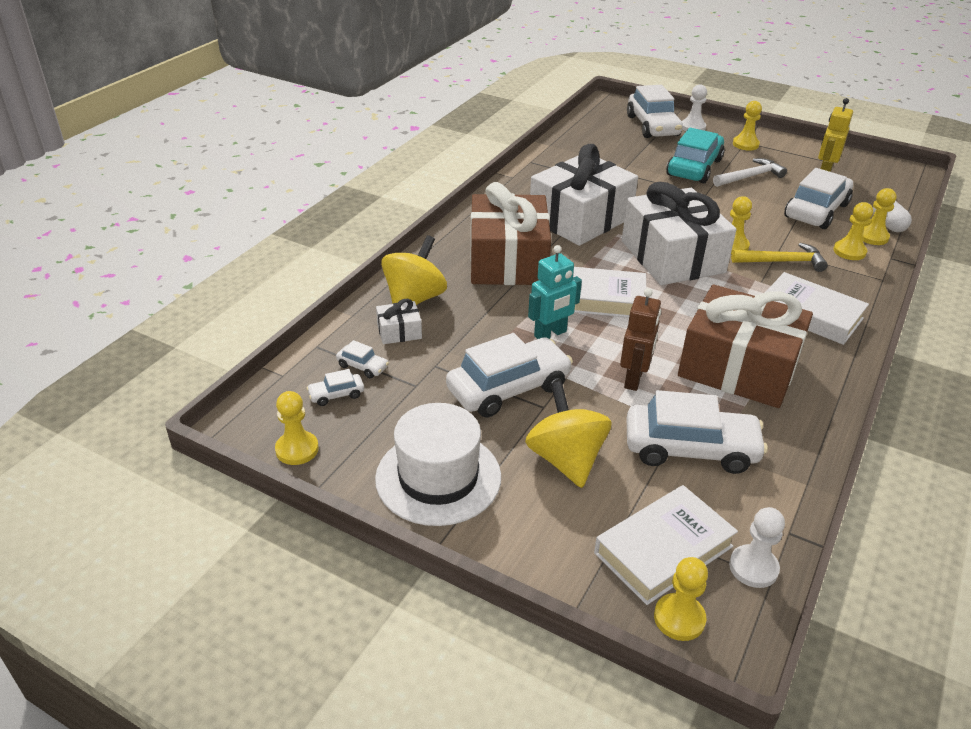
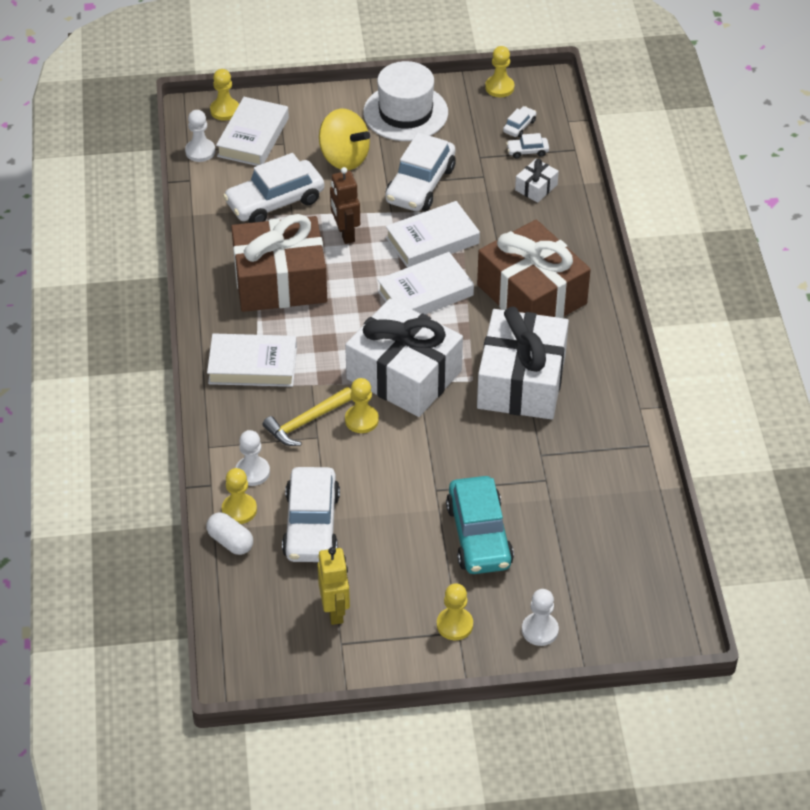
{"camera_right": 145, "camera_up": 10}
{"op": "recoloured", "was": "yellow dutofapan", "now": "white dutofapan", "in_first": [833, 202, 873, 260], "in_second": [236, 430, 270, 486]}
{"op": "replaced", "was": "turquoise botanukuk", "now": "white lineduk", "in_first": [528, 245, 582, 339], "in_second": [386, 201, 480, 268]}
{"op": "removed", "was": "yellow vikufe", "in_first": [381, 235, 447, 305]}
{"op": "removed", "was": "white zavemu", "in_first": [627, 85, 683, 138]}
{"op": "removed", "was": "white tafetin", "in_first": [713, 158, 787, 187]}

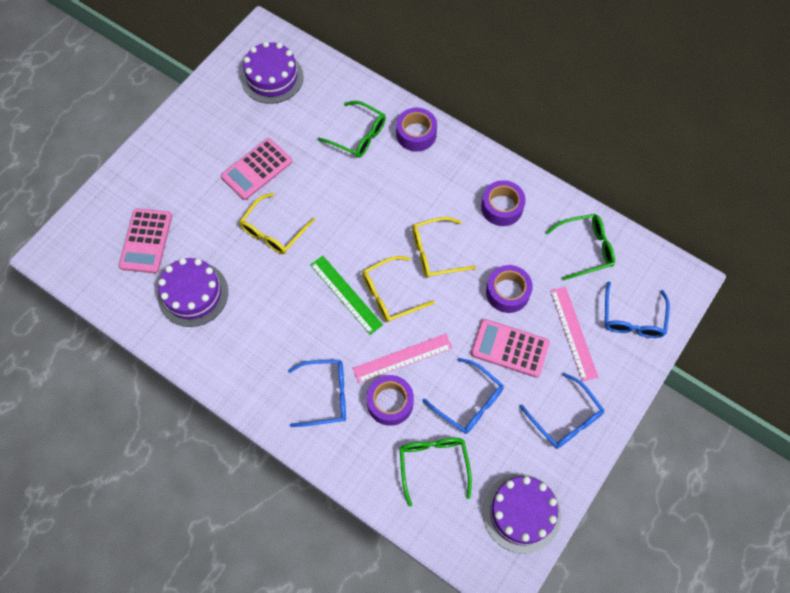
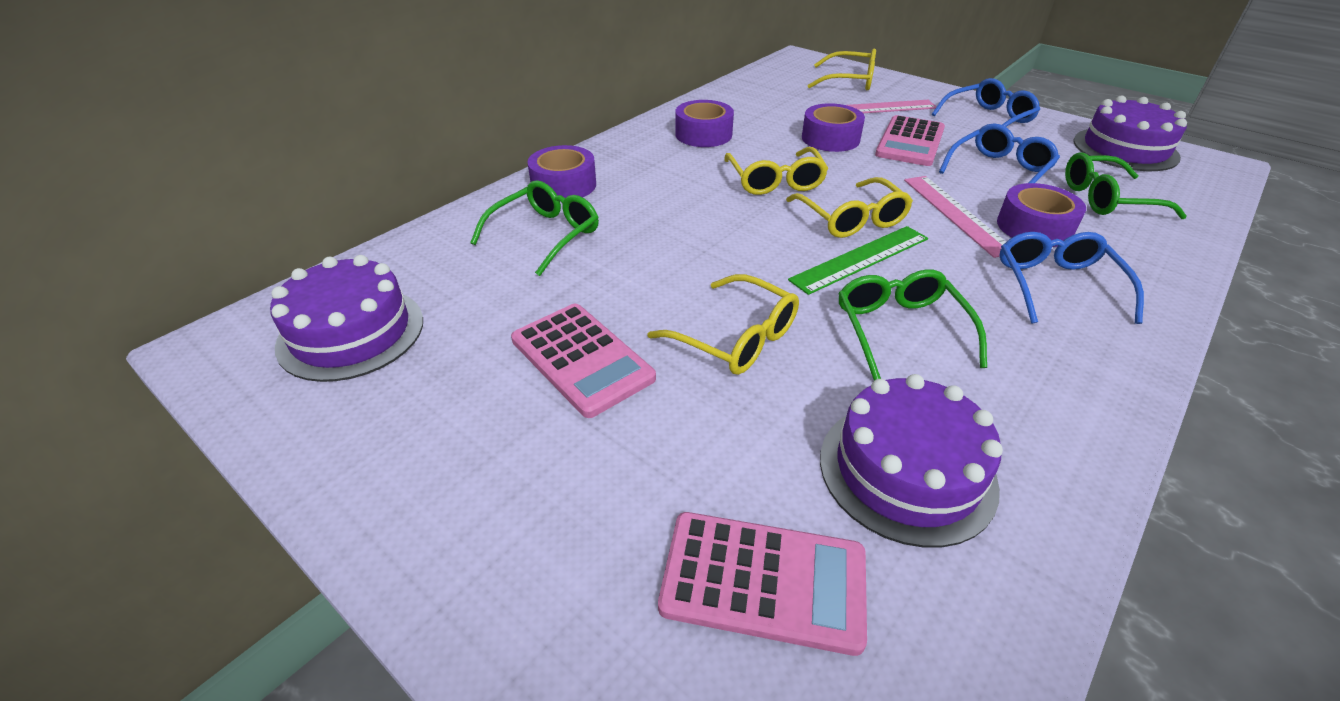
{"camera_right": -85, "camera_up": -25}
{"op": "recoloured", "was": "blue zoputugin", "now": "yellow zoputugin", "in_first": [605, 281, 670, 338], "in_second": [807, 48, 876, 90]}
{"op": "moved", "was": "green zoputugin", "in_first": [546, 214, 615, 280], "in_second": [838, 269, 987, 381]}

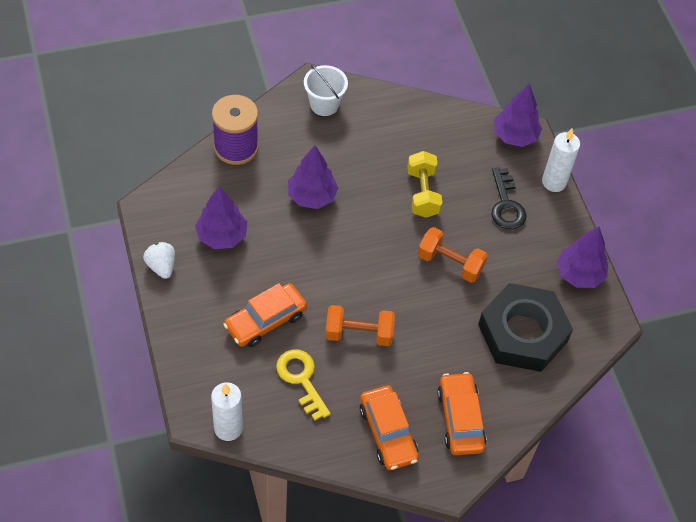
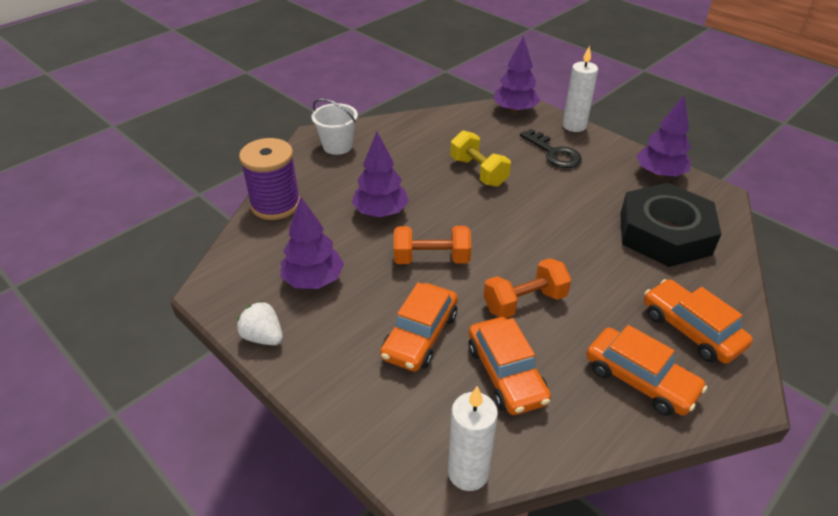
{"camera_right": -25, "camera_up": -15}
{"op": "moved", "was": "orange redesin", "in_first": [418, 227, 488, 283], "in_second": [394, 226, 471, 264]}
{"op": "replaced", "was": "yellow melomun", "now": "orange zavemu", "in_first": [276, 350, 331, 421], "in_second": [468, 317, 551, 415]}

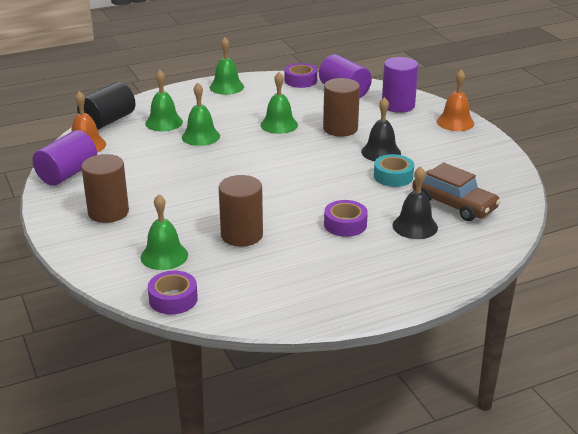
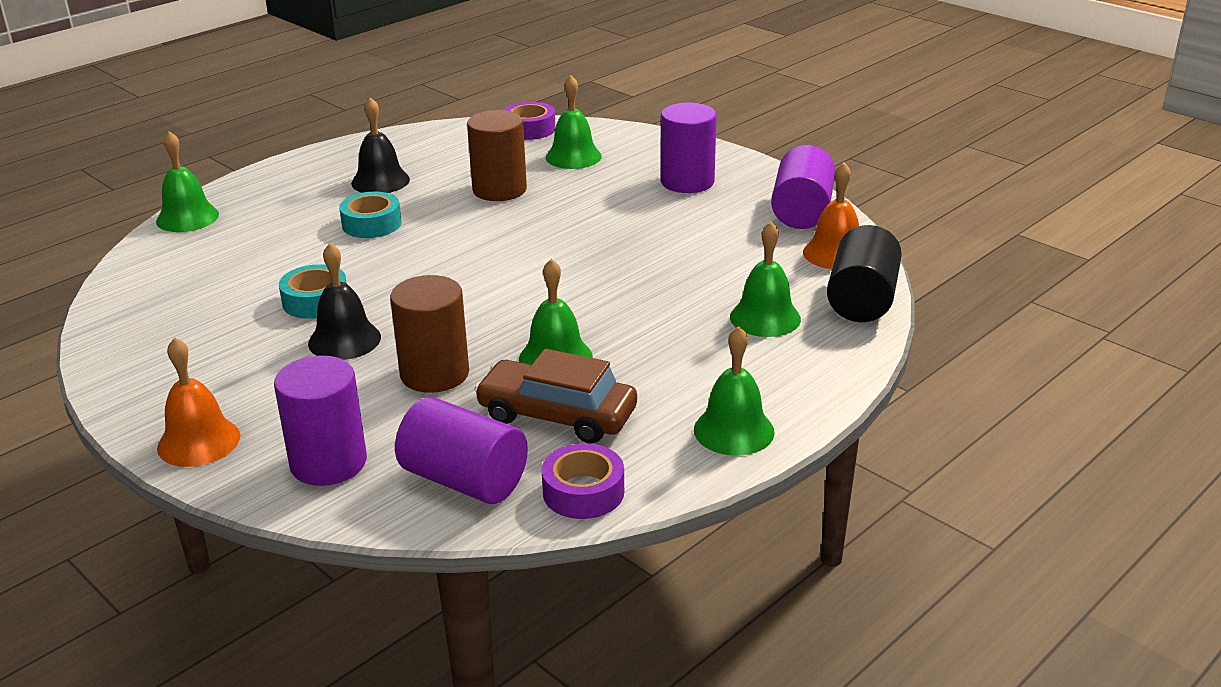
{"camera_right": 160, "camera_up": 0}
{"op": "moved", "was": "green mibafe", "in_first": [182, 83, 220, 146], "in_second": [156, 131, 219, 232]}
{"op": "recoloured", "was": "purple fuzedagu", "now": "turquoise fuzedagu", "in_first": [324, 200, 368, 237], "in_second": [339, 192, 402, 238]}
{"op": "moved", "was": "black mibafe", "in_first": [392, 166, 438, 239], "in_second": [351, 97, 410, 193]}
{"op": "moved", "was": "brown zavemu", "in_first": [412, 162, 501, 221], "in_second": [474, 349, 637, 444]}
{"op": "recoloured", "was": "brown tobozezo", "now": "purple tobozezo", "in_first": [81, 154, 129, 223], "in_second": [661, 103, 717, 193]}

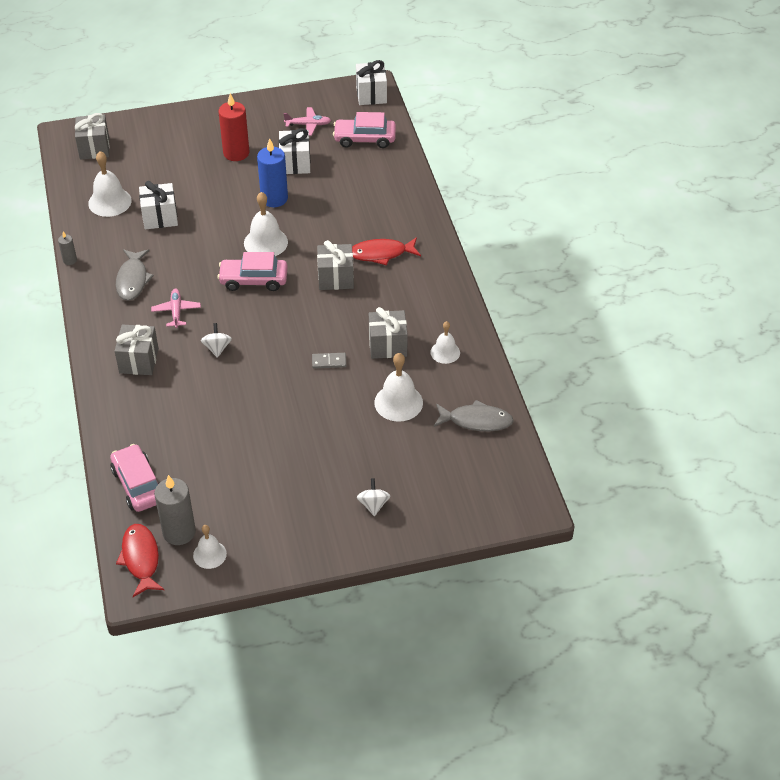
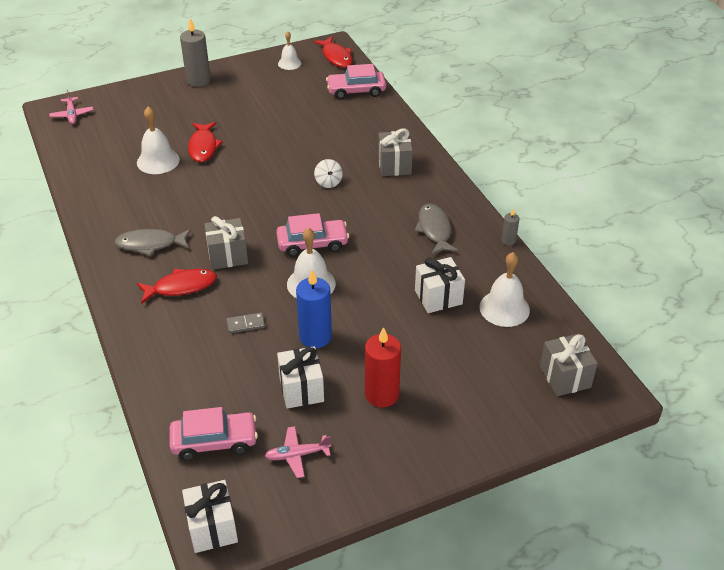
{"camera_right": 170, "camera_up": -5}
{"op": "moved", "was": "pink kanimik", "in_first": [151, 289, 201, 328], "in_second": [49, 90, 93, 124]}
{"op": "moved", "was": "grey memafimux", "in_first": [434, 400, 514, 431], "in_second": [114, 229, 191, 256]}
{"op": "moved", "was": "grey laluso", "in_first": [154, 475, 196, 545], "in_second": [180, 18, 211, 87]}
{"op": "added", "now": "red memafimux", "in_second": [188, 122, 223, 162]}
{"op": "moved", "was": "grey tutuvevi", "in_first": [312, 353, 347, 369], "in_second": [226, 313, 265, 333]}
{"op": "turned", "was": "pink zavemu", "in_first": [110, 444, 159, 512], "in_second": [326, 64, 386, 99], "clockwise": 120}
{"op": "removed", "was": "white vikufe", "in_first": [357, 478, 390, 516]}
{"op": "removed", "was": "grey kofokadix", "in_first": [369, 307, 408, 359]}
{"op": "removed", "was": "white mibafe", "in_first": [430, 321, 460, 364]}

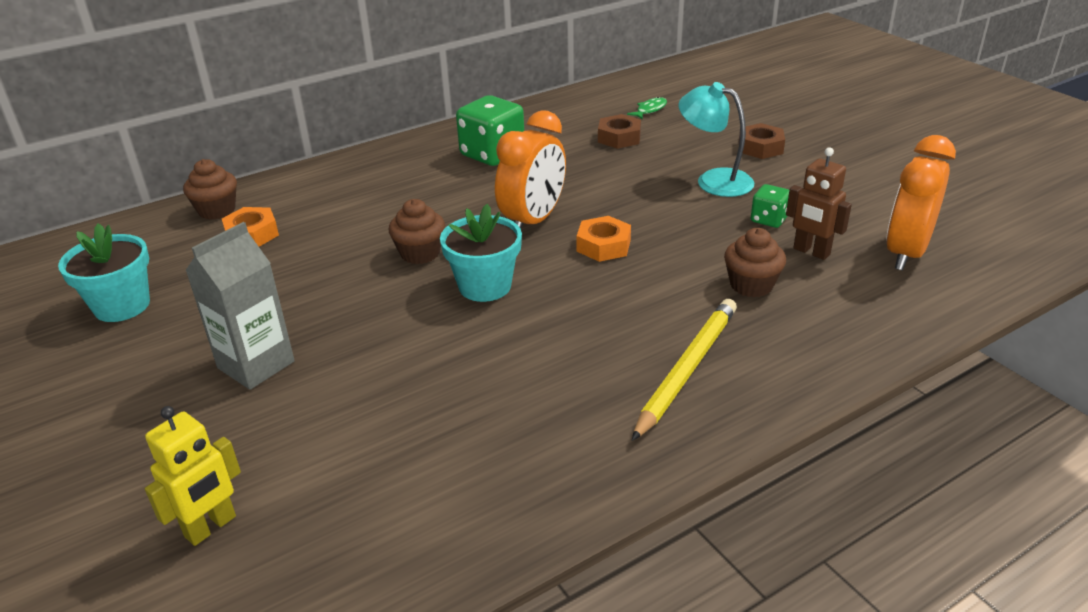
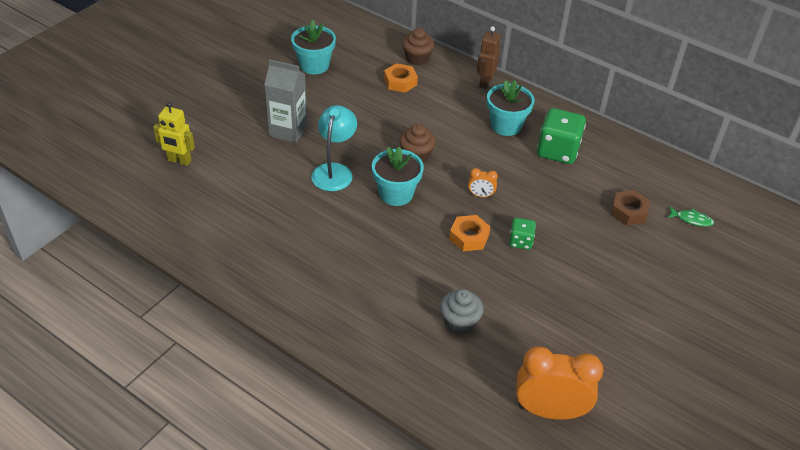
{"camera_right": 65, "camera_up": 10}
{"op": "moved", "was": "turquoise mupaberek", "in_first": [679, 82, 754, 197], "in_second": [311, 105, 357, 191]}
{"op": "recoloured", "was": "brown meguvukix", "now": "grey meguvukix", "in_first": [724, 228, 786, 297], "in_second": [440, 289, 484, 334]}
{"op": "resized", "was": "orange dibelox", "in_first": [495, 110, 566, 229], "in_second": [468, 168, 498, 198], "ratio": 0.45}
{"op": "moved", "was": "brown botanukuk", "in_first": [786, 147, 852, 260], "in_second": [477, 26, 501, 89]}
{"op": "added", "now": "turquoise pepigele", "in_second": [487, 80, 534, 136]}
{"op": "moved", "was": "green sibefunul", "in_first": [751, 184, 789, 228], "in_second": [509, 218, 536, 250]}
{"op": "removed", "was": "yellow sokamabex", "in_first": [632, 299, 737, 441]}
{"op": "removed", "was": "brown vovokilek", "in_first": [739, 123, 785, 159]}

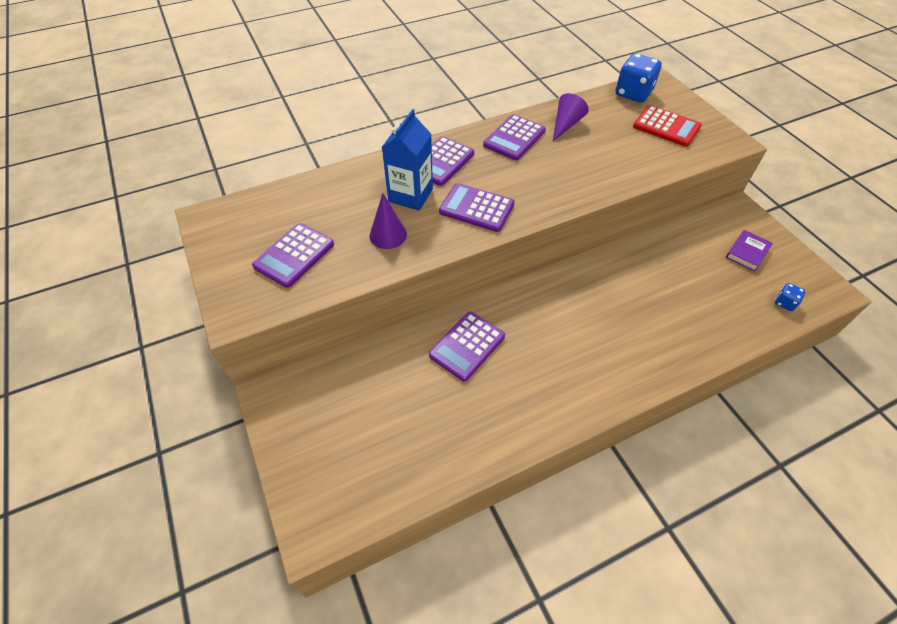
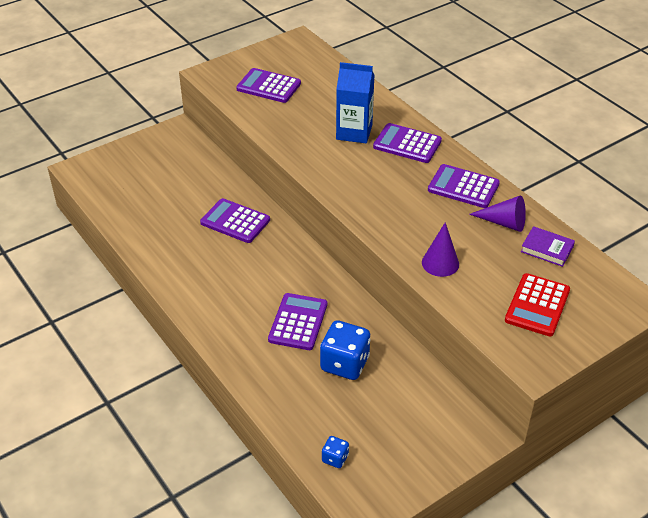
{"camera_right": 80, "camera_up": -10}
{"op": "moved", "was": "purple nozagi", "in_first": [439, 183, 515, 232], "in_second": [268, 293, 327, 350]}
{"op": "moved", "was": "blue sibefunul", "in_first": [616, 54, 662, 103], "in_second": [320, 320, 371, 380]}
{"op": "moved", "was": "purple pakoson", "in_first": [369, 193, 407, 249], "in_second": [422, 222, 459, 277]}
{"op": "moved", "was": "purple lineduk", "in_first": [726, 230, 773, 272], "in_second": [521, 226, 575, 267]}

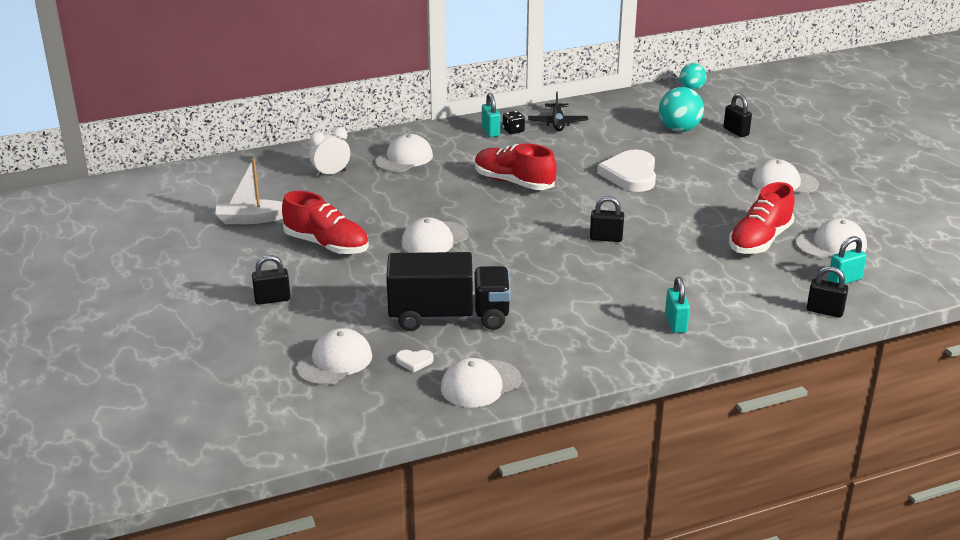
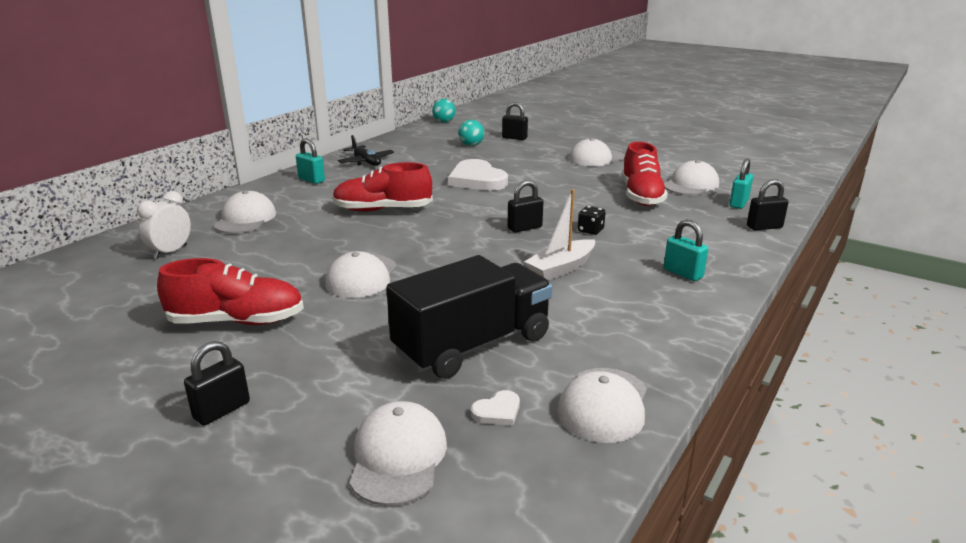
{"camera_right": -35, "camera_up": -5}
{"op": "resized", "was": "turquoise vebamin", "in_first": [659, 87, 704, 132], "in_second": [459, 120, 484, 146], "ratio": 0.64}
{"op": "moved", "was": "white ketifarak", "in_first": [215, 159, 283, 224], "in_second": [524, 189, 595, 280]}
{"op": "moved", "was": "black sibefunul", "in_first": [503, 111, 525, 134], "in_second": [578, 206, 606, 235]}

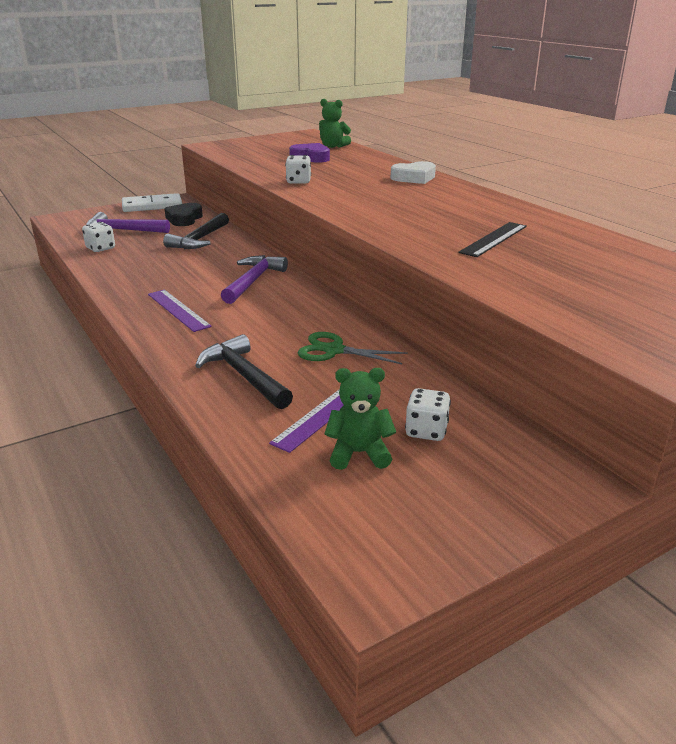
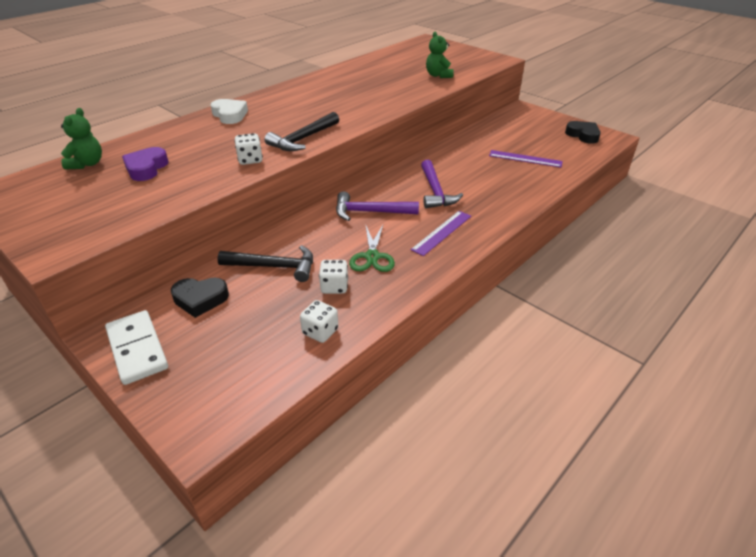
{"camera_right": -105, "camera_up": 10}
{"op": "moved", "was": "black tafetin", "in_first": [195, 334, 293, 409], "in_second": [265, 112, 339, 151]}
{"op": "moved", "was": "white sibefunul", "in_first": [405, 388, 451, 441], "in_second": [319, 260, 348, 294]}
{"op": "moved", "was": "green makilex", "in_first": [298, 332, 408, 364], "in_second": [349, 225, 395, 272]}
{"op": "moved", "was": "purple tafetin", "in_first": [86, 212, 170, 233], "in_second": [421, 160, 463, 208]}
{"op": "moved", "was": "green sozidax", "in_first": [325, 368, 396, 470], "in_second": [426, 32, 454, 78]}
{"op": "added", "now": "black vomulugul", "in_second": [565, 121, 601, 144]}
{"op": "removed", "was": "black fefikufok", "in_first": [458, 222, 527, 257]}

